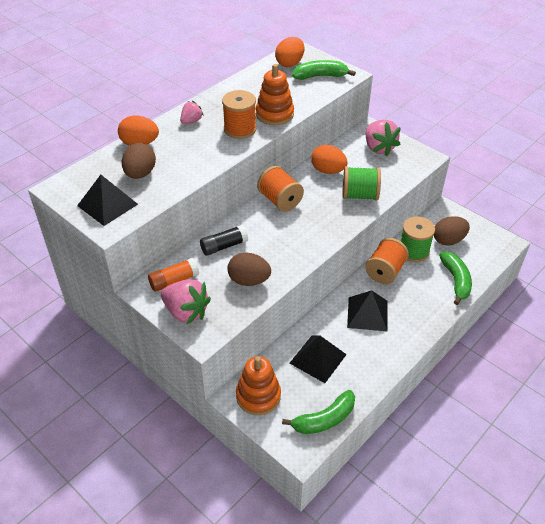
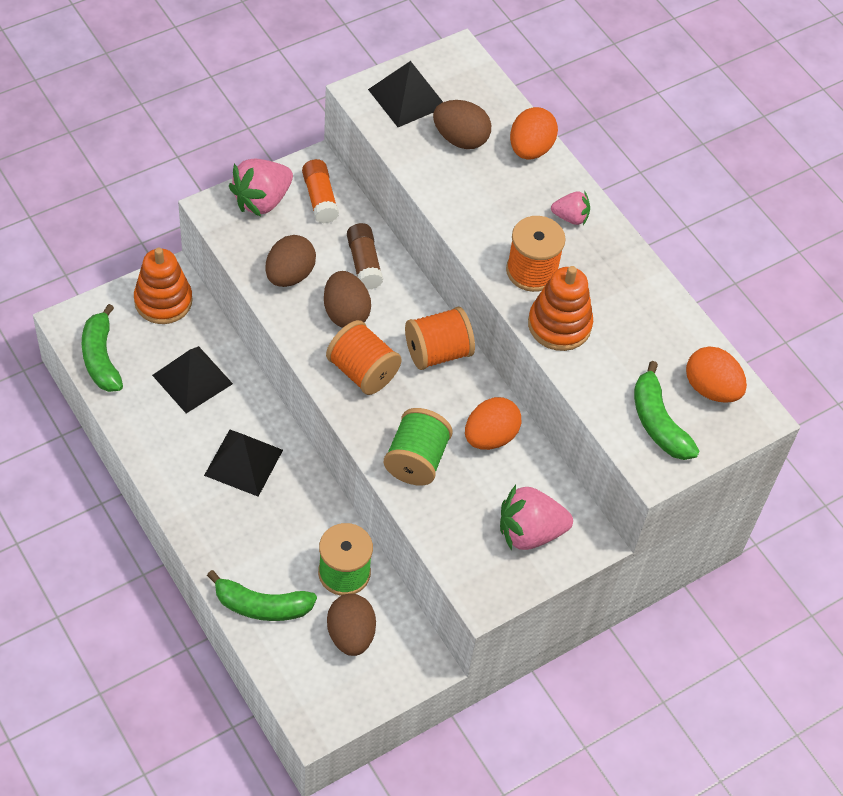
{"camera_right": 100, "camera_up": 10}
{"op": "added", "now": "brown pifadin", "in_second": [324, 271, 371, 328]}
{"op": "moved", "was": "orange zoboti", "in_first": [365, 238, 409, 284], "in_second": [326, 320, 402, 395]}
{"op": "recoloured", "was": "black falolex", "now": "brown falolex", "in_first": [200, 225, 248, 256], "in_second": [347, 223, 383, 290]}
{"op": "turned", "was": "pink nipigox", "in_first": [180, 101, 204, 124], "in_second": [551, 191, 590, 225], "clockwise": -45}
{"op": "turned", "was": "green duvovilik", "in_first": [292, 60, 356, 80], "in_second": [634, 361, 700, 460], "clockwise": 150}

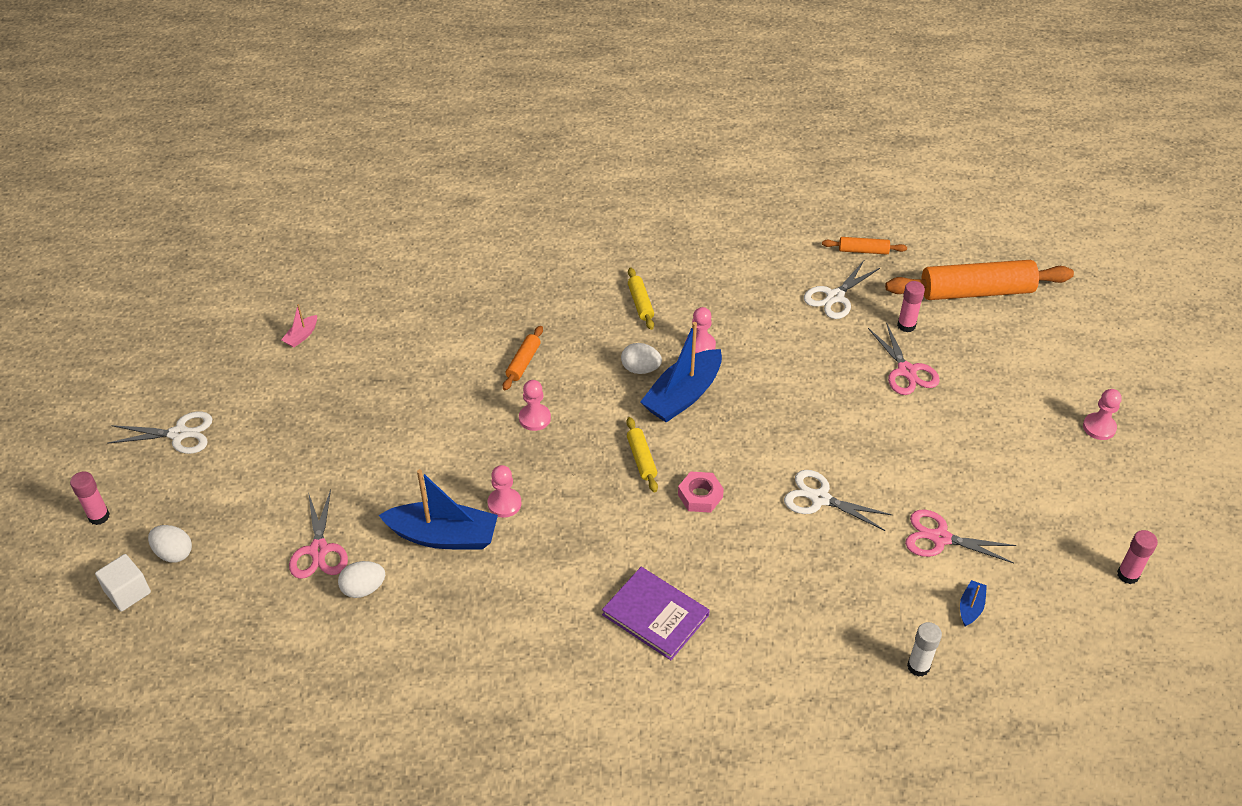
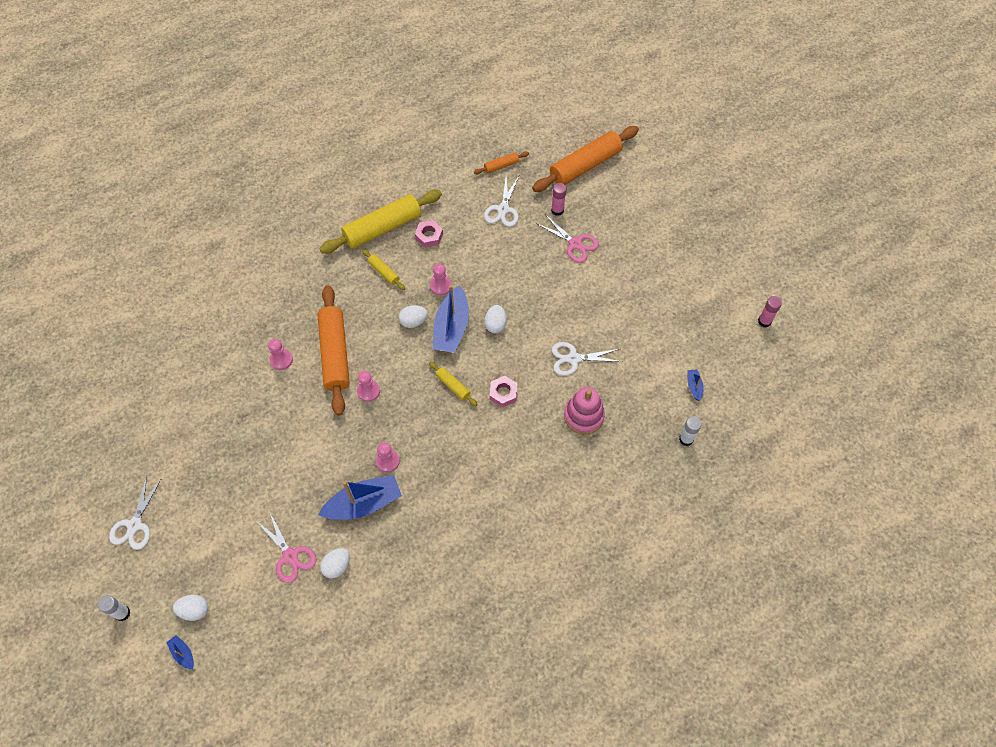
{"camera_right": -30, "camera_up": 15}
{"op": "recoloured", "was": "pink falolex", "now": "white falolex", "in_first": [70, 472, 110, 525], "in_second": [98, 595, 131, 621]}
{"op": "turned", "was": "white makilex", "in_first": [107, 411, 212, 454], "in_second": [109, 476, 162, 550], "clockwise": 135}
{"op": "replaced", "was": "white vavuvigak", "now": "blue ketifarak", "in_first": [95, 554, 151, 612], "in_second": [166, 635, 194, 669]}
{"op": "moved", "was": "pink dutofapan", "in_first": [1083, 389, 1122, 440], "in_second": [268, 339, 293, 370]}
{"op": "resized", "was": "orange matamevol", "in_first": [503, 326, 543, 390], "in_second": [317, 285, 350, 416], "ratio": 2.18}
{"op": "added", "now": "yellow matamevol", "in_second": [319, 190, 442, 254]}
{"op": "added", "now": "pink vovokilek", "in_second": [415, 220, 443, 247]}
{"op": "added", "now": "white pifadin", "in_second": [484, 305, 507, 333]}
{"op": "added", "now": "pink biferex", "in_second": [564, 387, 605, 435]}
{"op": "removed", "was": "pink ketifarak", "in_first": [281, 304, 317, 348]}
{"op": "removed", "was": "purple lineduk", "in_first": [602, 567, 710, 660]}
{"op": "removed", "was": "pink makilex", "in_first": [905, 510, 1016, 563]}

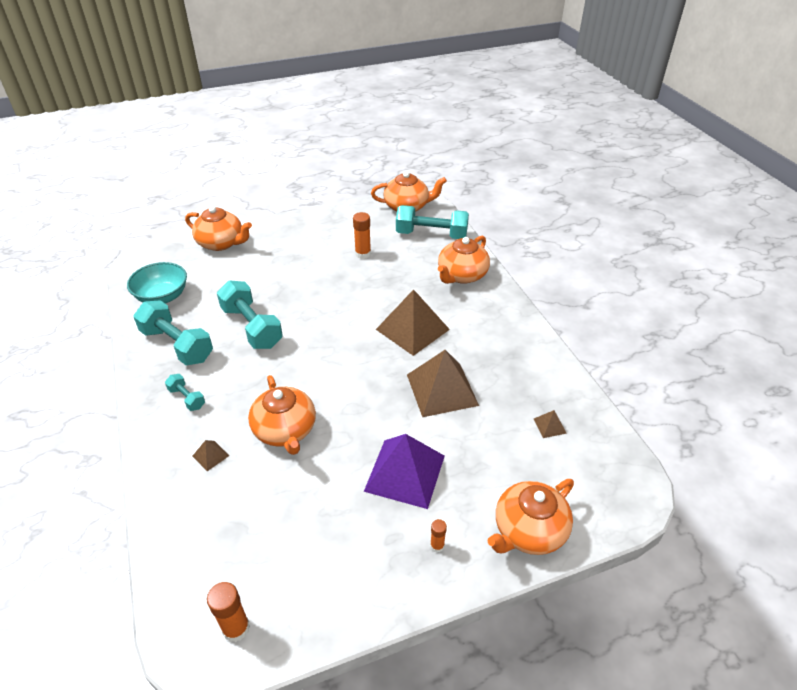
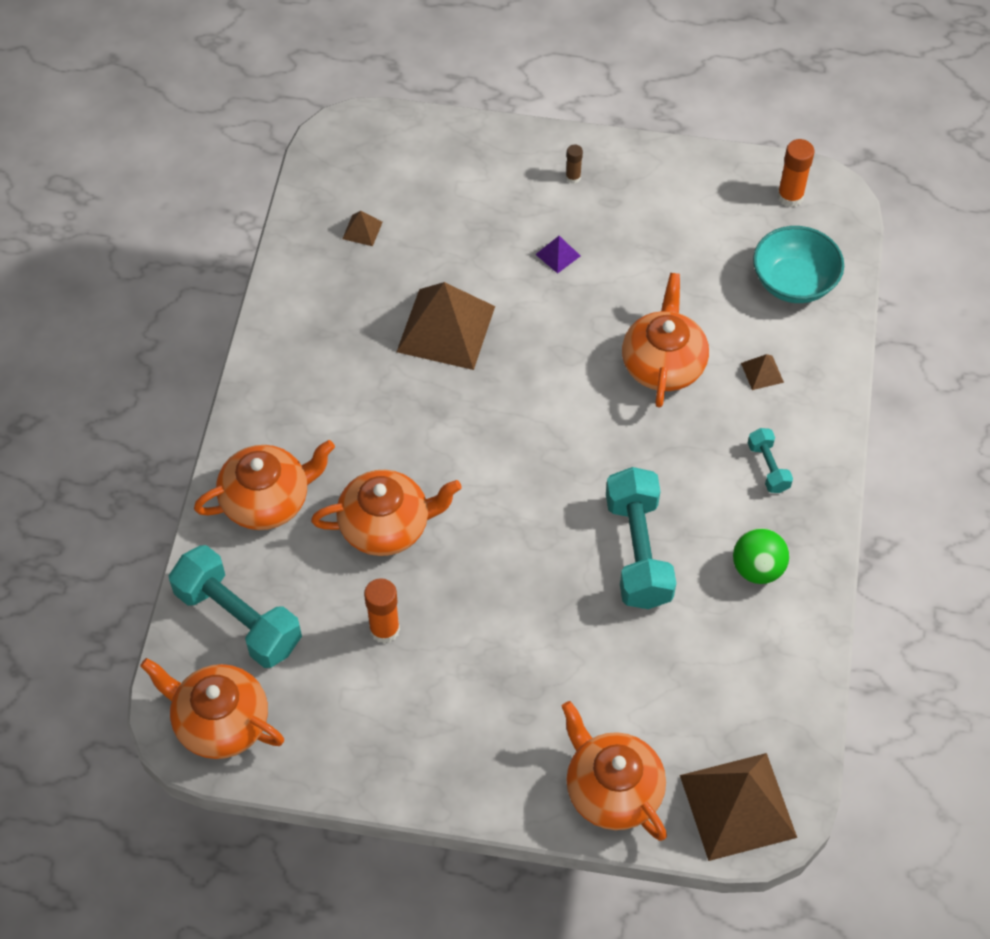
{"camera_right": -150, "camera_up": 15}
{"op": "moved", "was": "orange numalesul", "in_first": [487, 479, 574, 555], "in_second": [311, 470, 462, 556]}
{"op": "resized", "was": "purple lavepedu", "in_first": [364, 434, 445, 509], "in_second": [535, 236, 580, 274], "ratio": 0.42}
{"op": "recoloured", "was": "orange falolex", "now": "brown falolex", "in_first": [430, 519, 447, 552], "in_second": [566, 145, 583, 184]}
{"op": "moved", "was": "brown lavepedu", "in_first": [376, 289, 450, 356], "in_second": [680, 753, 797, 861]}
{"op": "replaced", "was": "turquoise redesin", "now": "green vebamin", "in_first": [133, 300, 213, 365], "in_second": [733, 528, 789, 584]}
{"op": "moved", "was": "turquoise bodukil", "in_first": [127, 262, 187, 304], "in_second": [753, 226, 844, 303]}

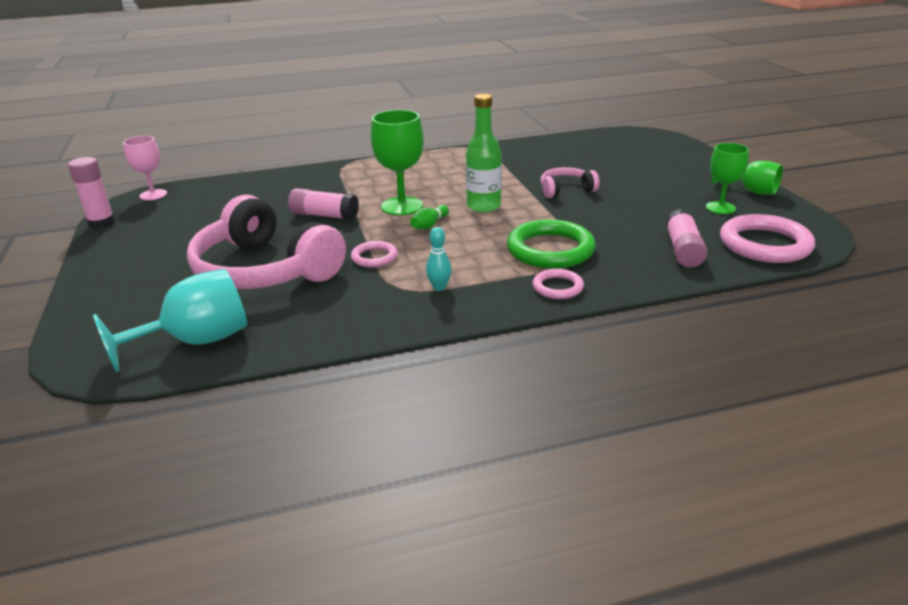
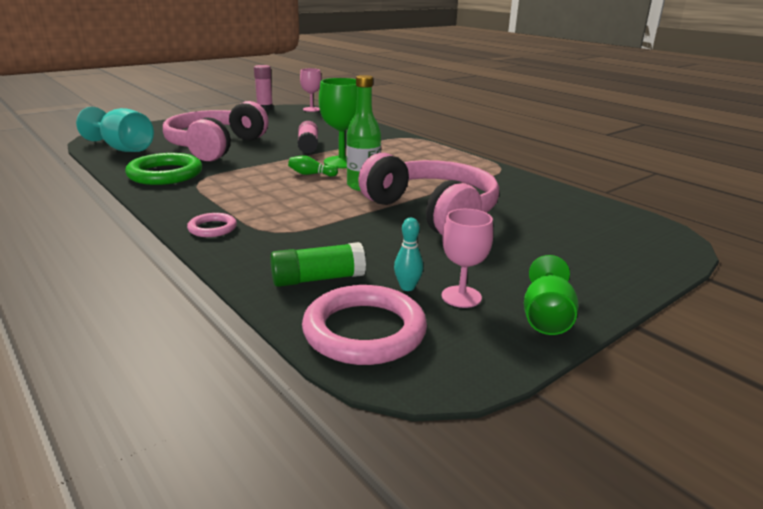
{"camera_right": 65, "camera_up": -5}
{"op": "moved", "was": "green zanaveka", "in_first": [507, 219, 596, 269], "in_second": [125, 153, 202, 185]}
{"op": "recoloured", "was": "pink falolex", "now": "green falolex", "in_first": [665, 209, 708, 268], "in_second": [270, 242, 366, 287]}
{"op": "resized", "was": "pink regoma", "in_first": [541, 167, 599, 198], "in_second": [358, 153, 499, 235], "ratio": 2.16}
{"op": "moved", "was": "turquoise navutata", "in_first": [426, 227, 452, 291], "in_second": [394, 218, 423, 291]}
{"op": "recoloured", "was": "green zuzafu", "now": "pink zuzafu", "in_first": [706, 143, 749, 214], "in_second": [442, 209, 493, 308]}
{"op": "removed", "was": "pink zanaveka", "in_first": [351, 241, 398, 267]}

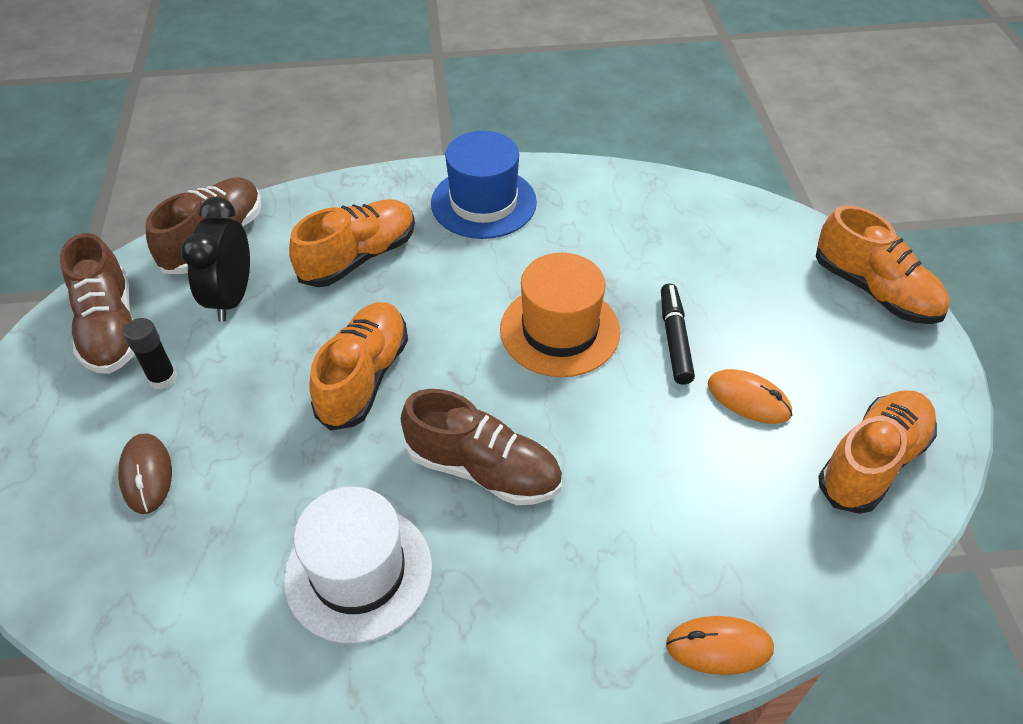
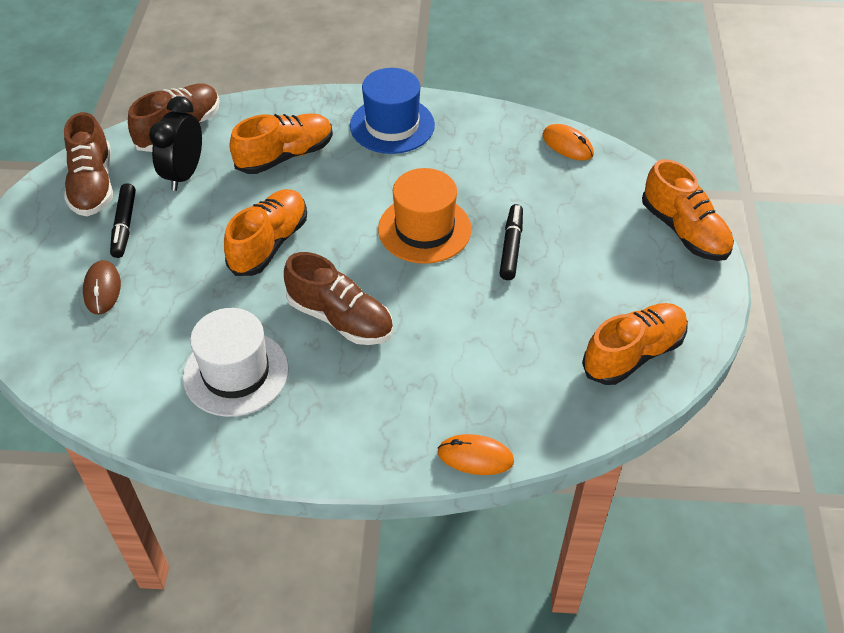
{"camera_right": 10, "camera_up": 0}
{"op": "replaced", "was": "black falolex", "now": "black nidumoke", "in_first": [123, 318, 177, 390], "in_second": [110, 183, 136, 258]}
{"op": "moved", "was": "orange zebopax", "in_first": [708, 369, 792, 424], "in_second": [543, 124, 594, 161]}

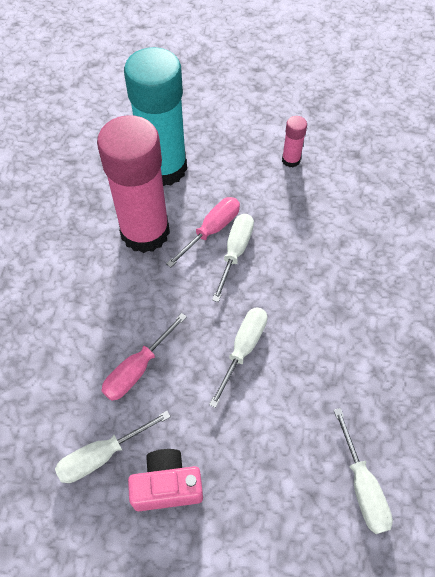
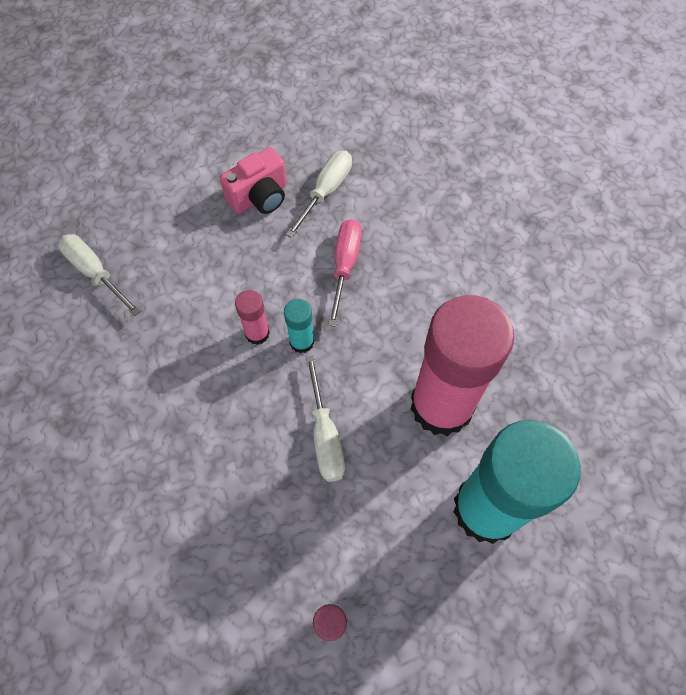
{"camera_right": 150, "camera_up": 5}
{"op": "replaced", "was": "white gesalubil", "now": "pink falolex", "in_first": [209, 307, 267, 408], "in_second": [235, 290, 270, 345]}
{"op": "added", "now": "turquoise falolex", "in_second": [284, 299, 314, 353]}
{"op": "removed", "was": "pink gesalubil", "in_first": [166, 197, 240, 267]}

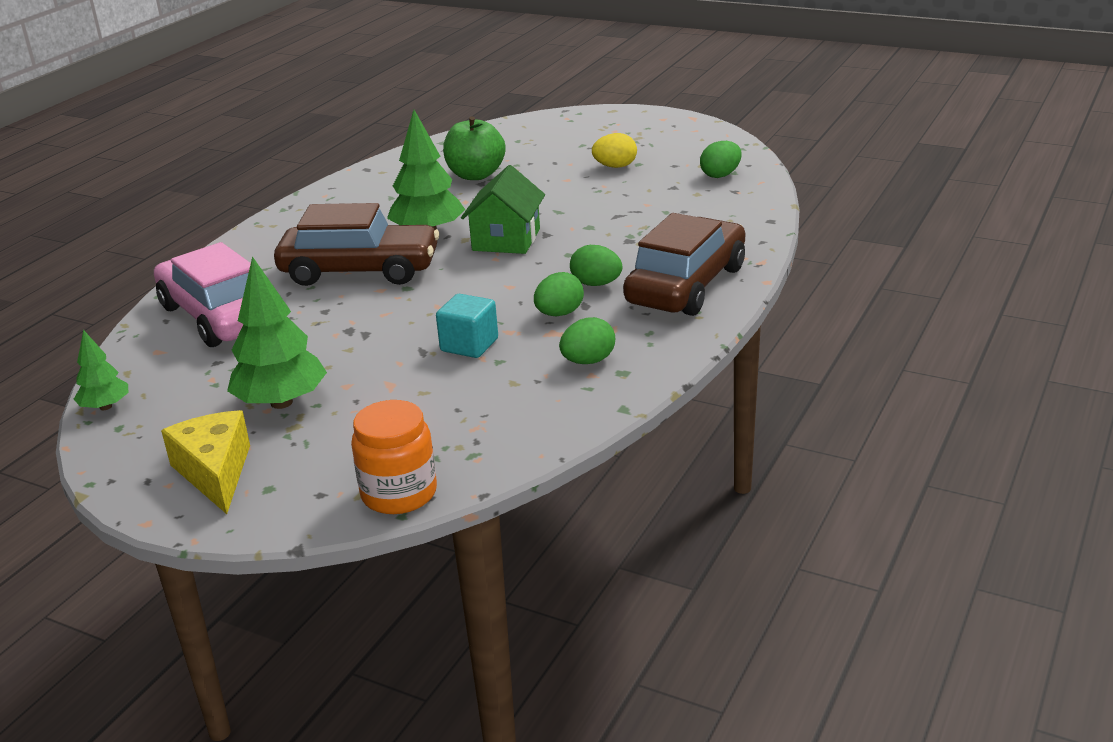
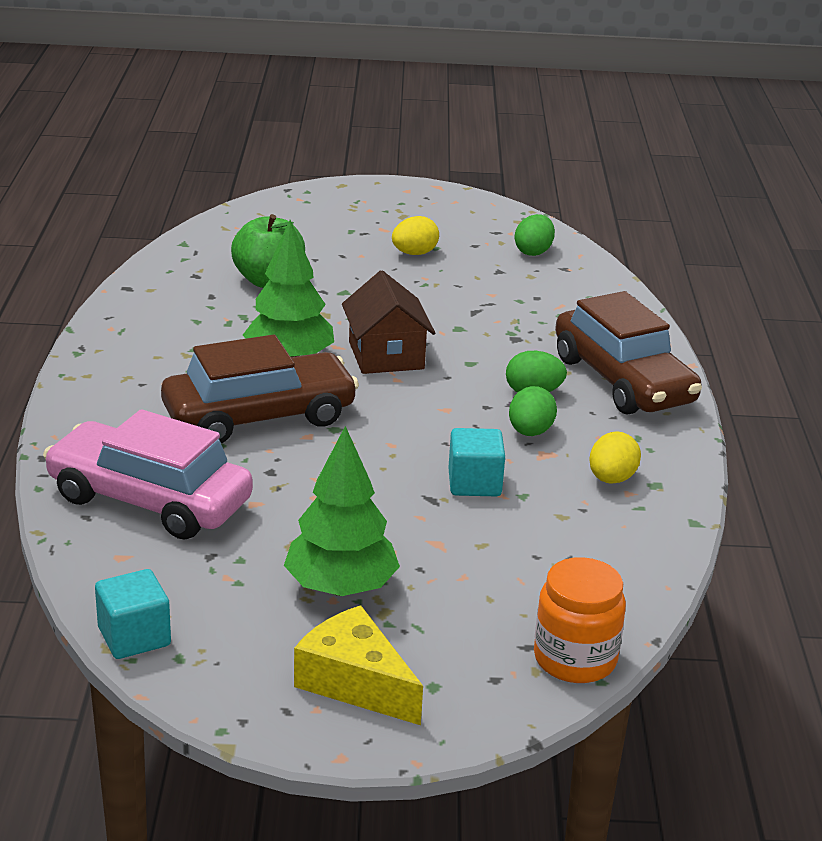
{"camera_right": -30, "camera_up": 0}
{"op": "replaced", "was": "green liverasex", "now": "turquoise vavuvigak", "in_first": [74, 330, 129, 410], "in_second": [95, 569, 171, 659]}
{"op": "recoloured", "was": "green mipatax", "now": "brown mipatax", "in_first": [461, 165, 545, 254], "in_second": [342, 270, 435, 374]}
{"op": "turned", "was": "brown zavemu", "in_first": [623, 213, 745, 316], "in_second": [555, 291, 702, 414], "clockwise": 150}
{"op": "recoloured", "was": "green pifadin", "now": "yellow pifadin", "in_first": [559, 317, 615, 364], "in_second": [590, 431, 641, 484]}

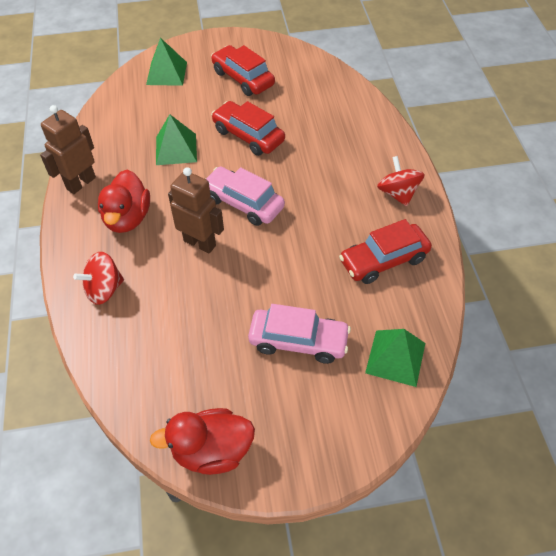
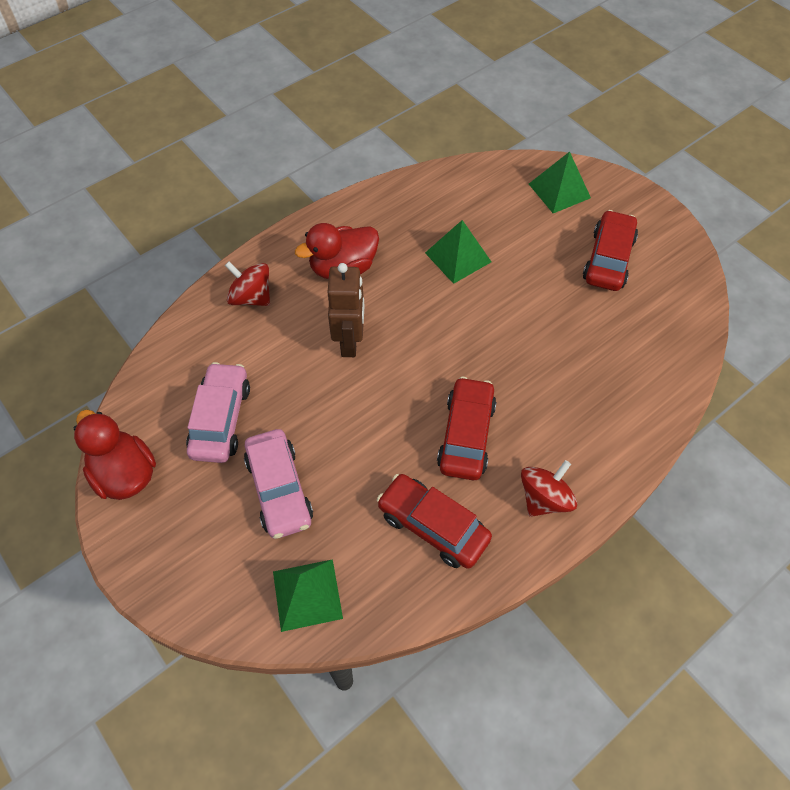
{"camera_right": 60, "camera_up": 5}
{"op": "moved", "was": "pink zavemu", "in_first": [204, 166, 285, 226], "in_second": [186, 362, 250, 463]}
{"op": "moved", "was": "red zavemu", "in_first": [211, 101, 285, 156], "in_second": [437, 377, 496, 480]}
{"op": "removed", "was": "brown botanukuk", "in_first": [40, 105, 96, 194]}

